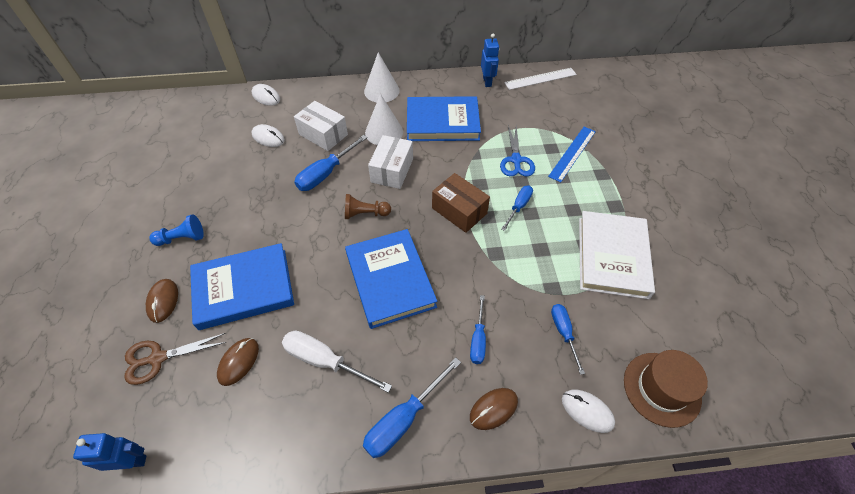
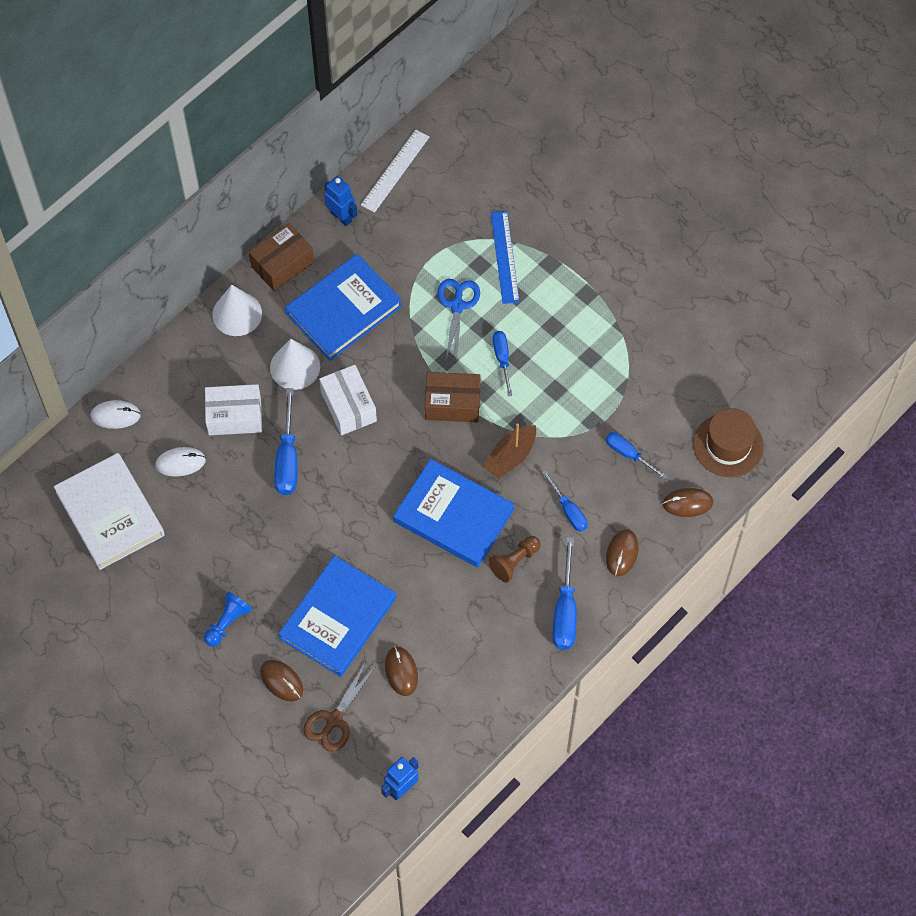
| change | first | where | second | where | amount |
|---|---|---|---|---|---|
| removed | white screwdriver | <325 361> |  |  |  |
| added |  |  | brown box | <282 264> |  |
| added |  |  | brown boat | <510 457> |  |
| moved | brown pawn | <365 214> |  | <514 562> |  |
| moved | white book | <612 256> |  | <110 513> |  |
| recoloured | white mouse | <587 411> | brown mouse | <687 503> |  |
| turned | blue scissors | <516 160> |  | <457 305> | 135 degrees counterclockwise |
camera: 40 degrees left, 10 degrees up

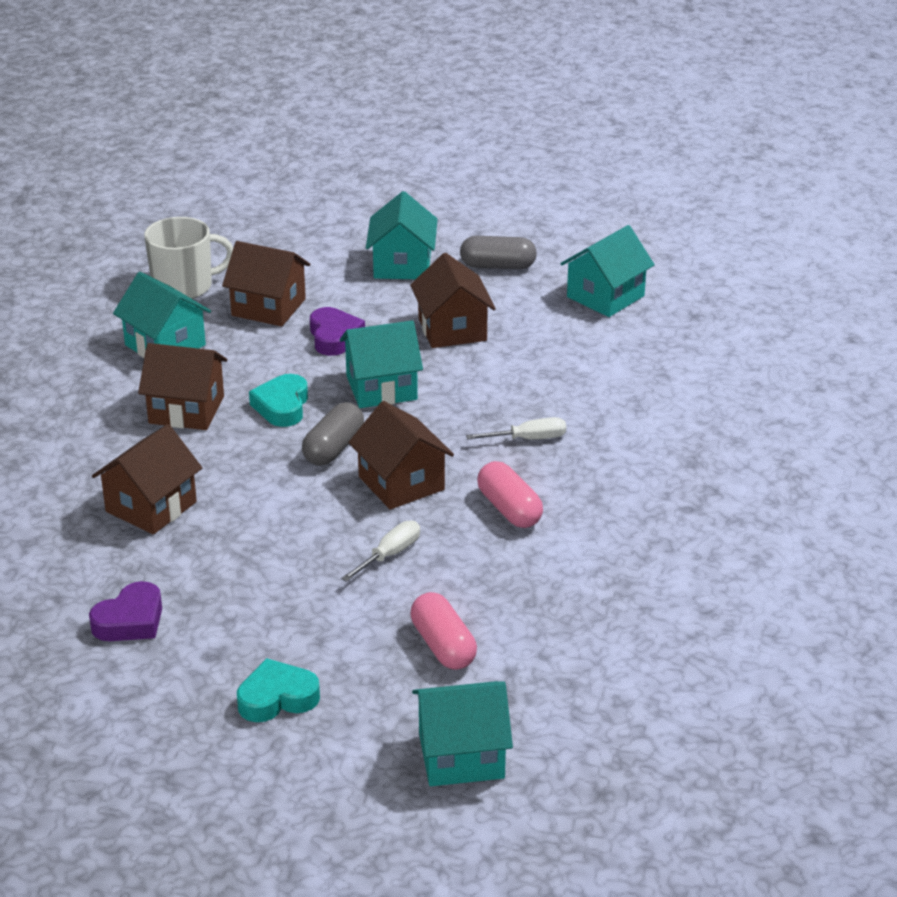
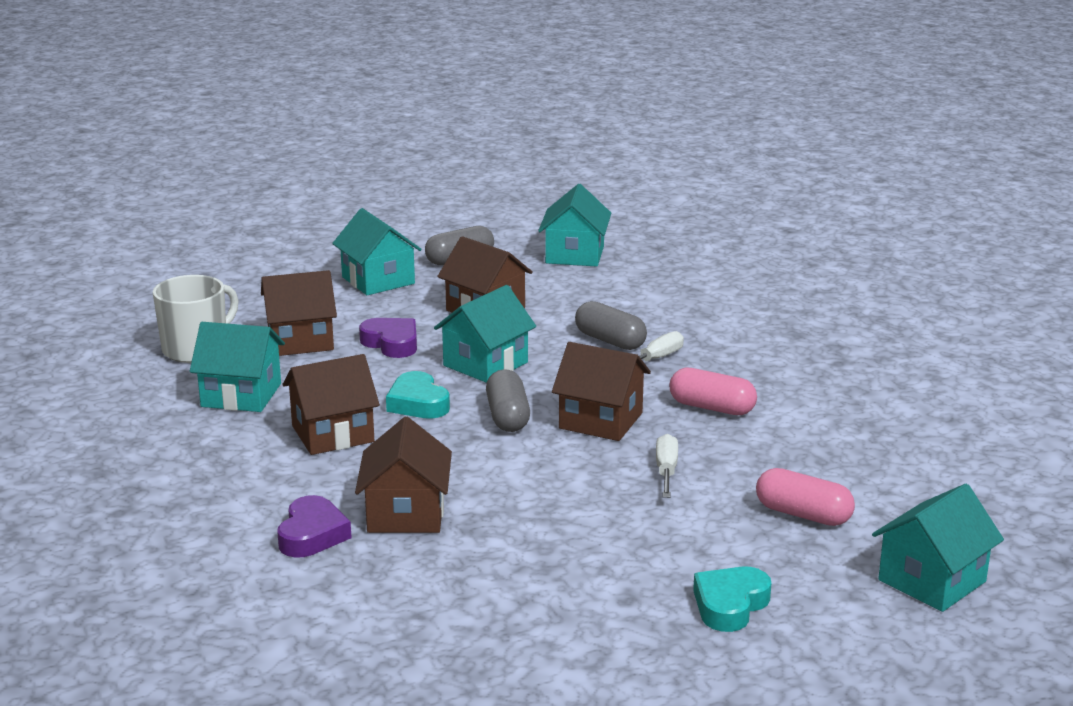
| change | first | where | second | where | amount |
|---|---|---|---|---|---|
| added |  |  | grey capsule | <610 341> |  |
| moved | purple heart | <130 620> |  | <312 535> |  |
camera: 35 degrees left, 10 degrees down

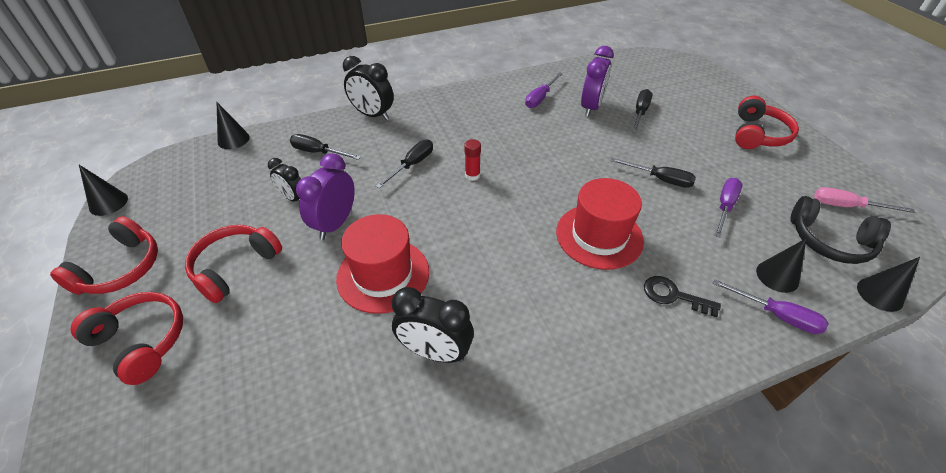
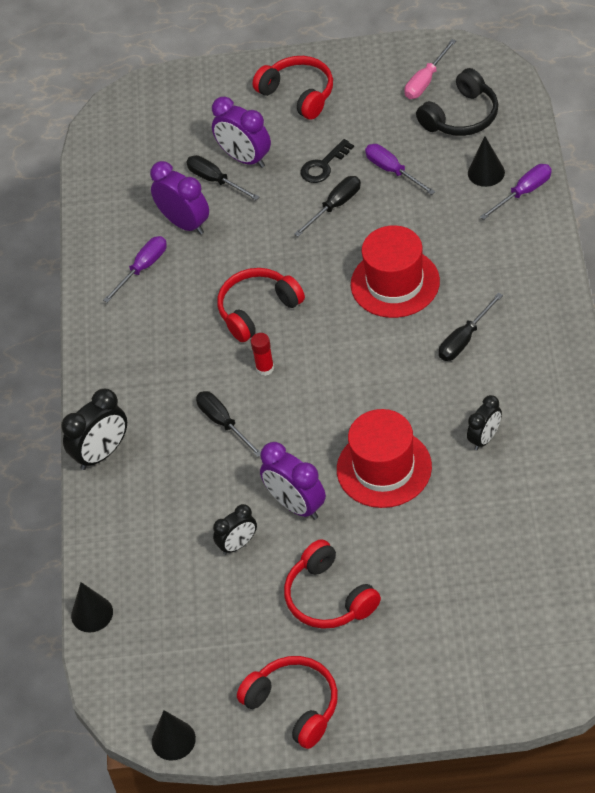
| change | first | where | second | where | amount |
|---|---|---|---|---|---|
| removed | black cone | <880 294> |  |  |  |
| added |  |  | purple clock | <245 158> |  |
| moved | red headphones | <141 341> |  | <257 310> |  |
| moved | black screwdriver | <318 152> |  | <464 339> |  |
| moved | black key | <673 296> |  | <323 165> |  |
| turned | purple screwdriver | <540 98> |  | <143 268> | 105 degrees counterclockwise |
| resized | black clock | <435 352> |  | <485 438> | x0.64 |
camera: 65 degrees left, 5 degrees up

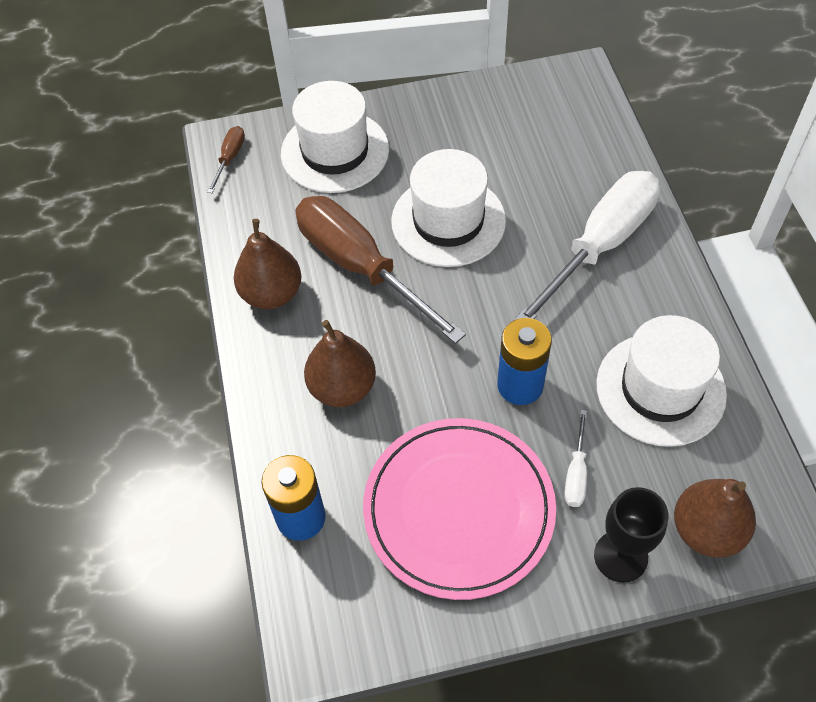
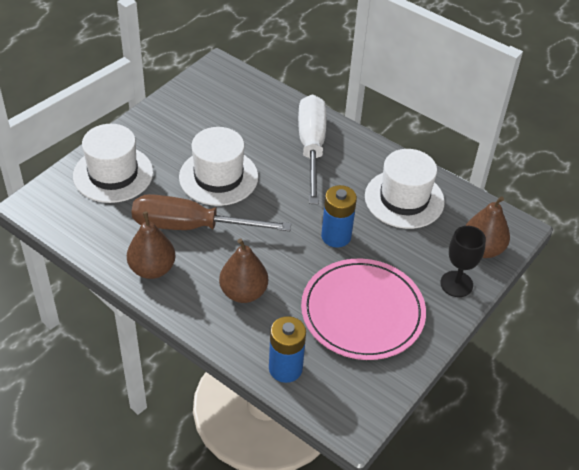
| change | first | where | second | where | amount |
|---|---|---|---|---|---|
| removed | brown screwdriver | <230 158> |  |  |  |
| removed | white screwdriver | <576 473> |  |  |  |
camera: 45 degrees left, 10 degrees down

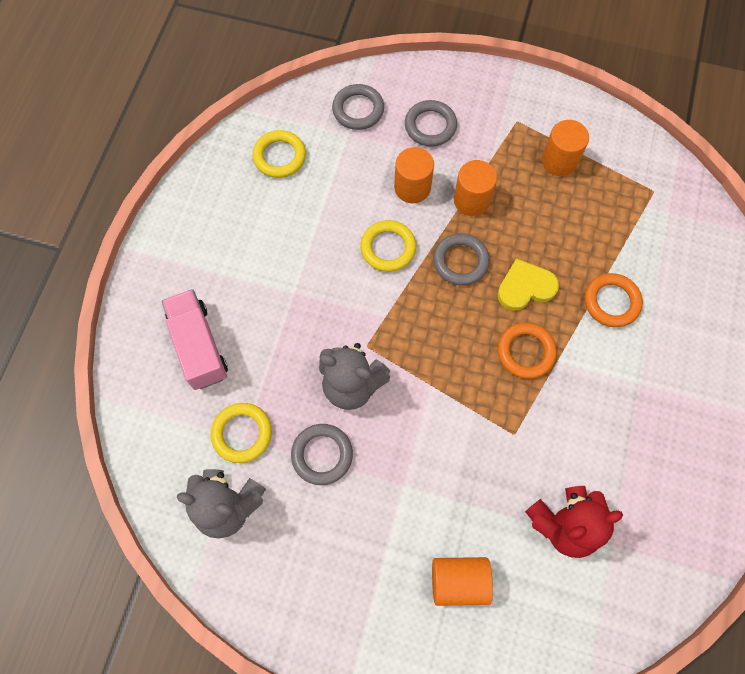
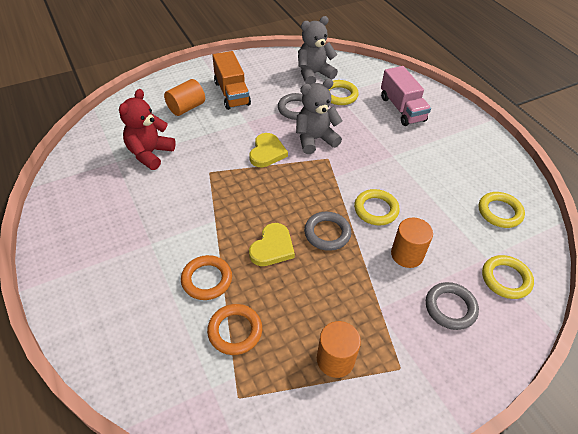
| change | first | where | second | where | amount |
|---|---|---|---|---|---|
| removed | orange cylinder | <471 200> |  |  |  |
| added |  |  | orange truck | <232 93> |  |
| added |  |  | yellow heart | <267 152> |  |
| moved | orange ring | <525 352> |  | <235 331> |  |
| recoloured | grey ring | <358 110> | yellow ring | <506 279> |  |
| turned | pink truck | <199 346> |  | <402 109> | 45 degrees clockwise |
camera: 135 degrees right, 20 degrees down

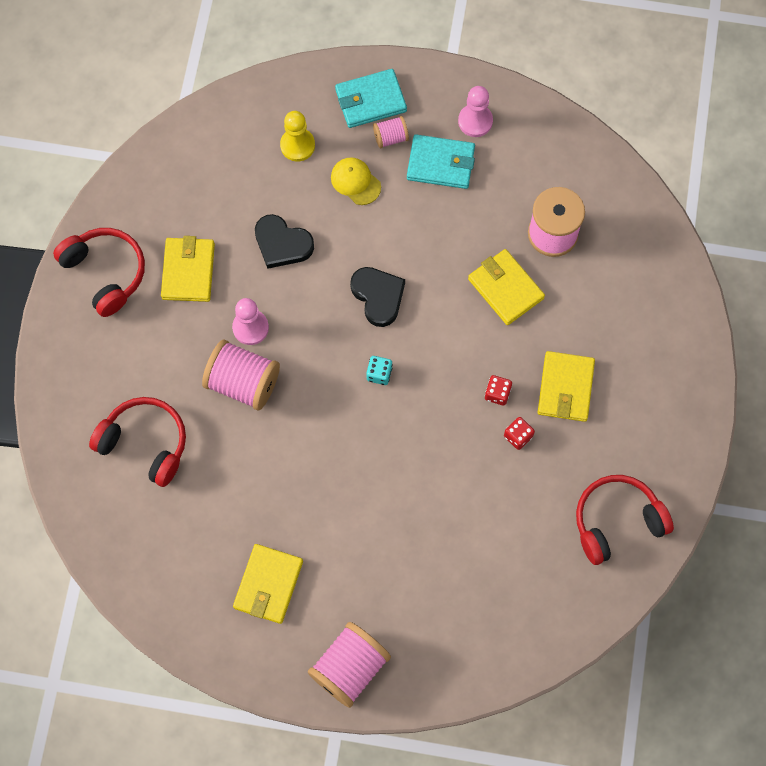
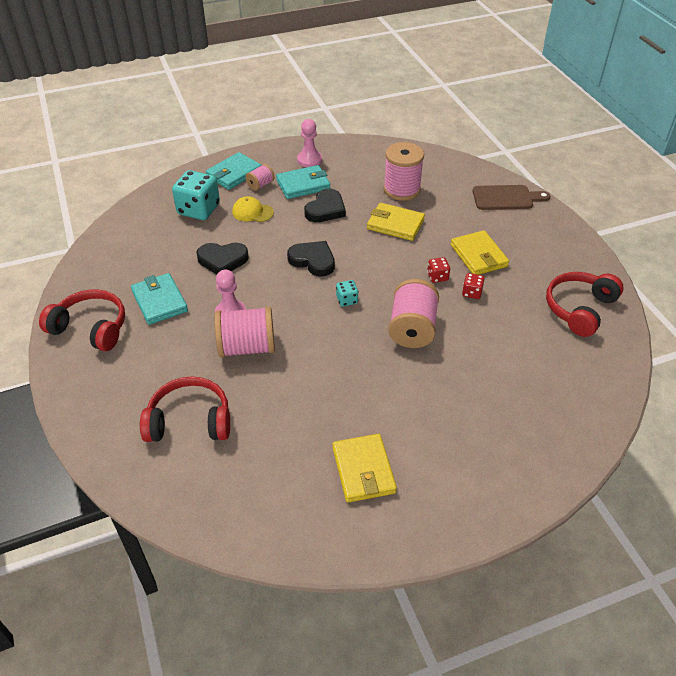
| change | first | where | second | where | amount |
|---|---|---|---|---|---|
| added |  |  | black heart | <325 209> |  |
| added |  |  | brown cutting board | <506 198> |  |
| moved | pink spool | <350 668> |  | <412 329> |  |
| replaced | yellow pawn | <297 145> | turquoise dice | <198 210> |  |
| recoloured | yellow wallet | <188 271> | turquoise wallet | <160 301> |  |
camera: 30 degrees left, 25 degrees down

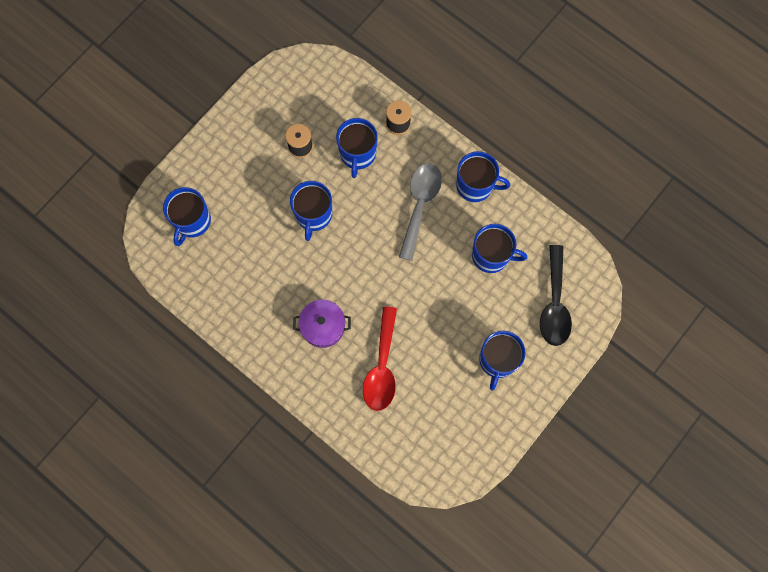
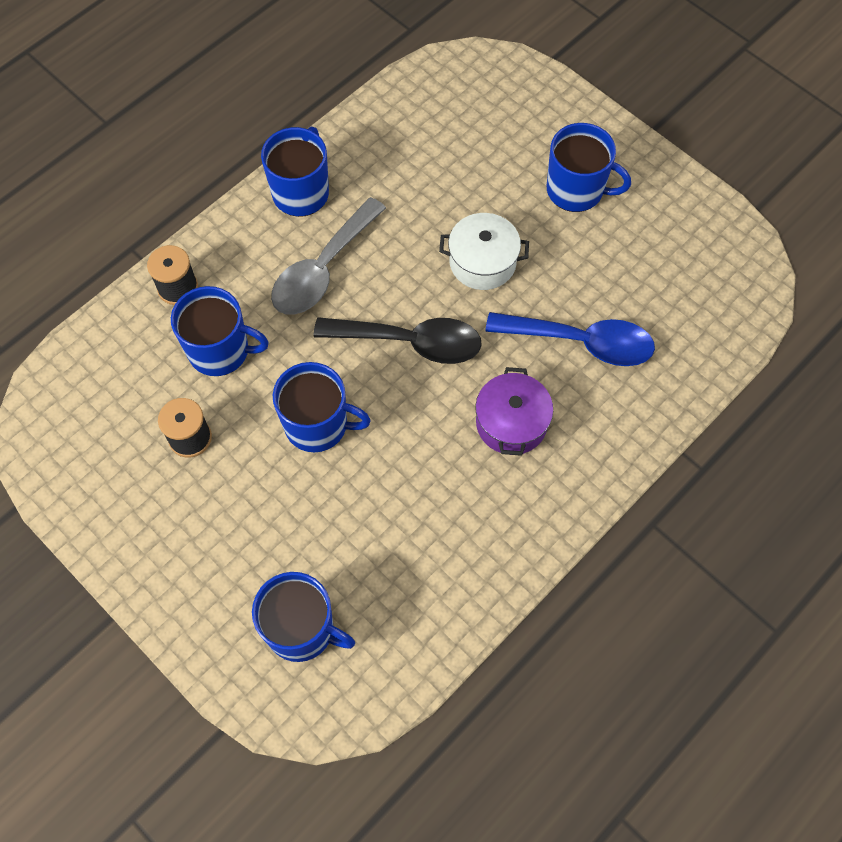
| change | first | where | second | where | amount |
|---|---|---|---|---|---|
| removed | blue mug | <491 256> |  |  |  |
| added |  |  | white pot | <482 262> |  |
| moved | black spoon | <554 303> |  | <410 342> |  |
| recoloured | red spoon | <382 366> | blue spoon | <580 342> |  |
| turned | grey spoon | <420 205> |  | <323 269> | 75 degrees counterclockwise |
camera: 85 degrees left, 10 degrees down

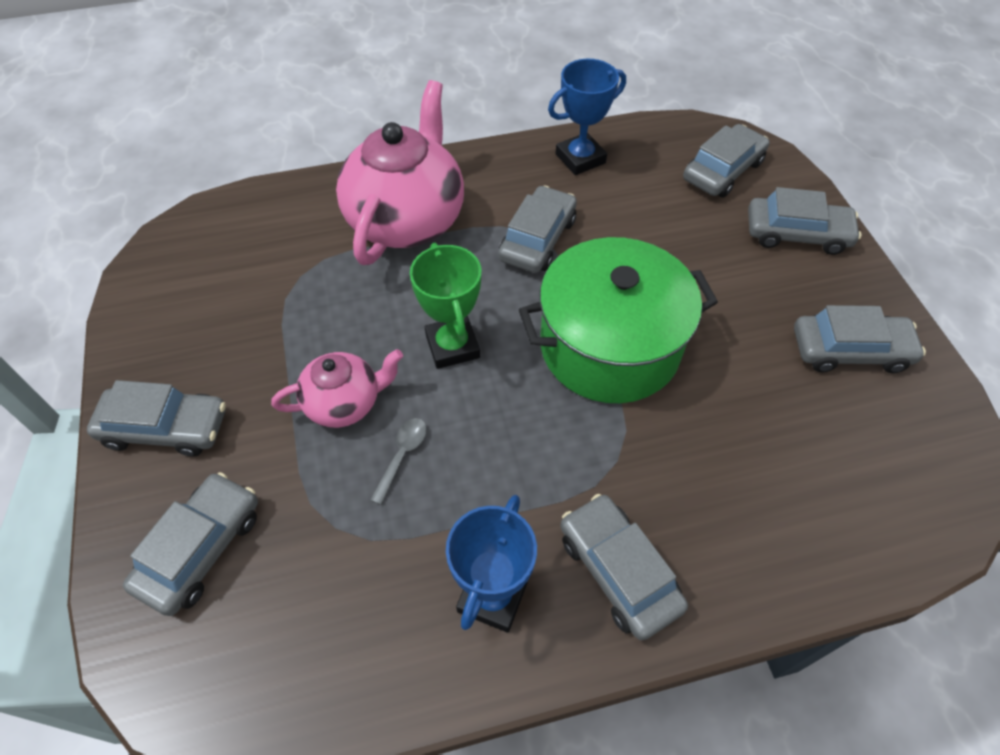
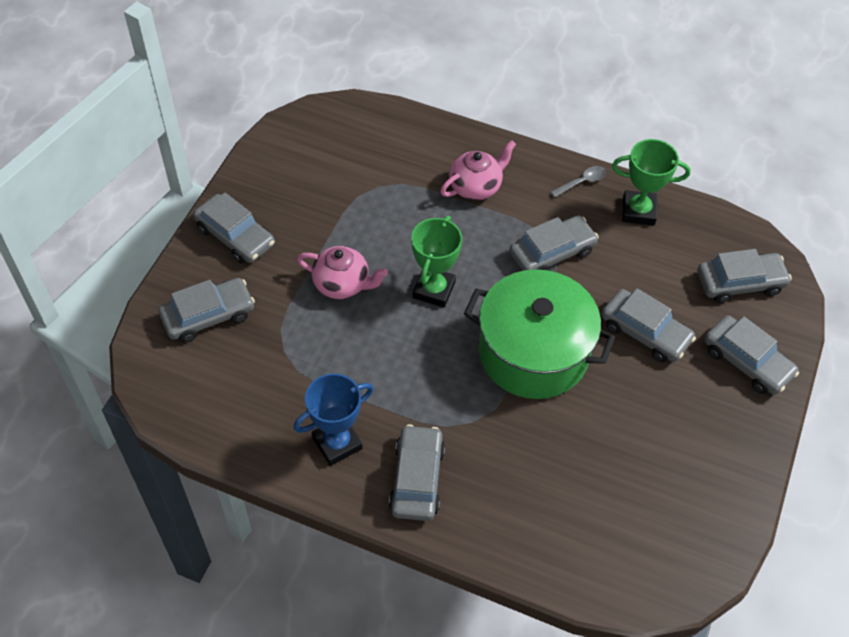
| change | first | where | second | where | amount |
|---|---|---|---|---|---|
| moved | grey spoon | <402 455> |  | <582 182> |  |
| moved | grey car | <850 350> |  | <645 332> |  |
| recoloured | blue trophy | <580 158> | green trophy | <638 211> |  |
| resized | pink teapot | <407 219> |  | <476 187> | x0.54 |
camera: 35 degrees right, 0 degrees up

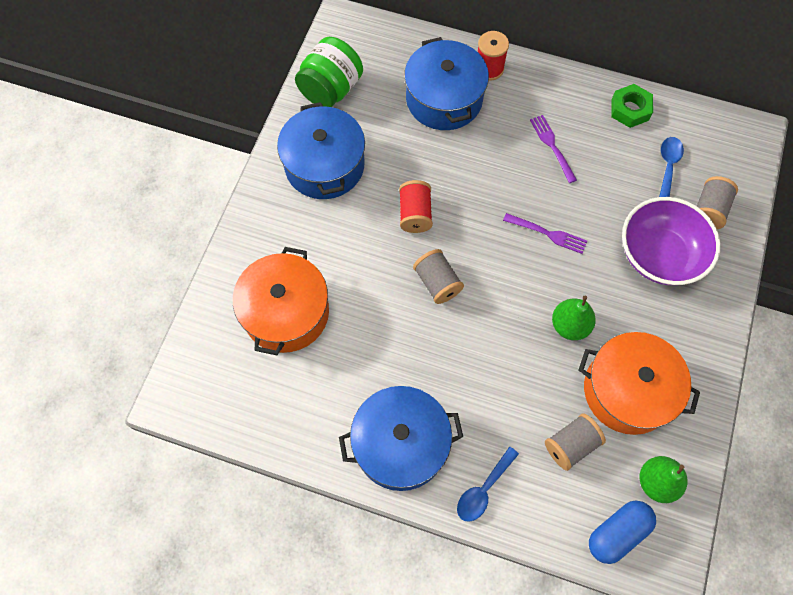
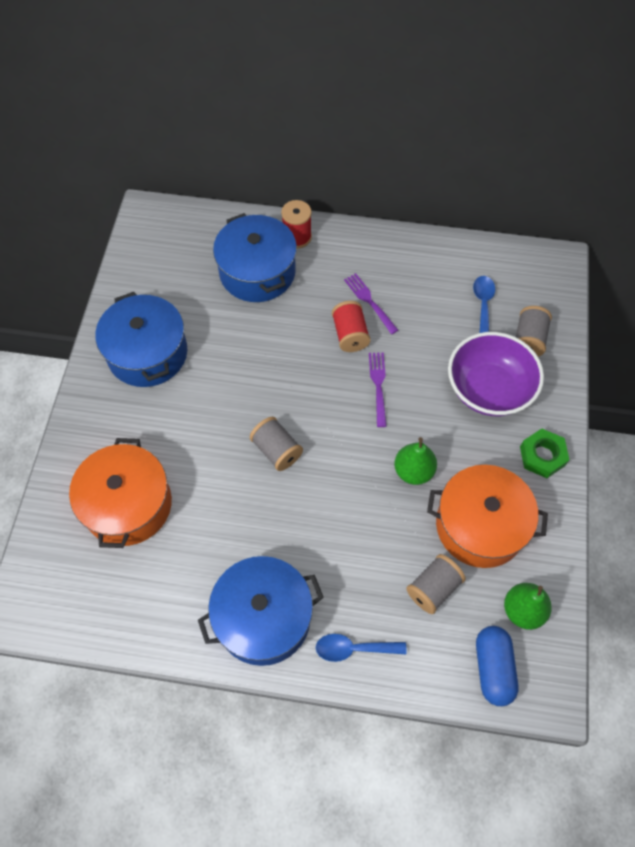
| change | first | where | second | where | amount |
|---|---|---|---|---|---|
| removed | green jar | <331 89> |  |  |  |
| moved | red spool | <415 214> |  | <350 334> |  |
| moved | green nut | <630 109> |  | <542 456> |  |
| turned | blue spoon | <483 489> |  | <353 649> | 60 degrees clockwise |
| turned | purple fork | <548 234> |  | <378 386> | 105 degrees counterclockwise |
| turned | blue capsule | <617 533> |  | <493 668> | 45 degrees counterclockwise |
camera: 10 degrees left, 5 degrees down

